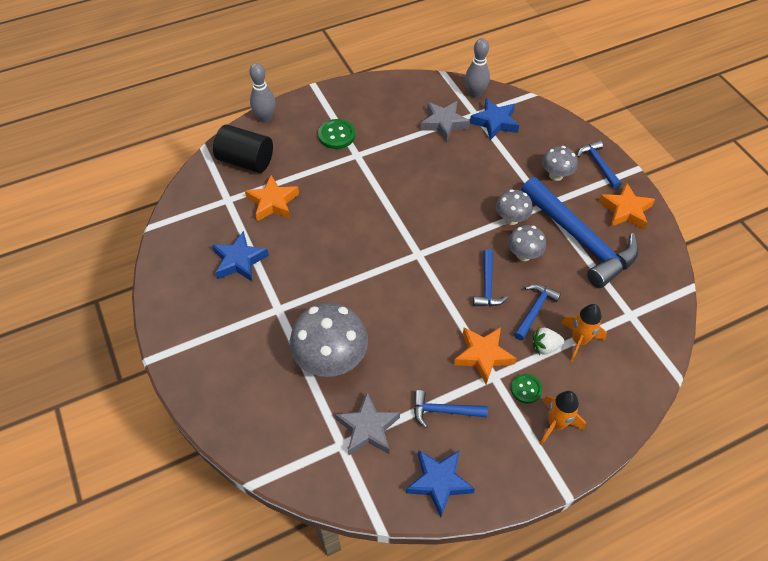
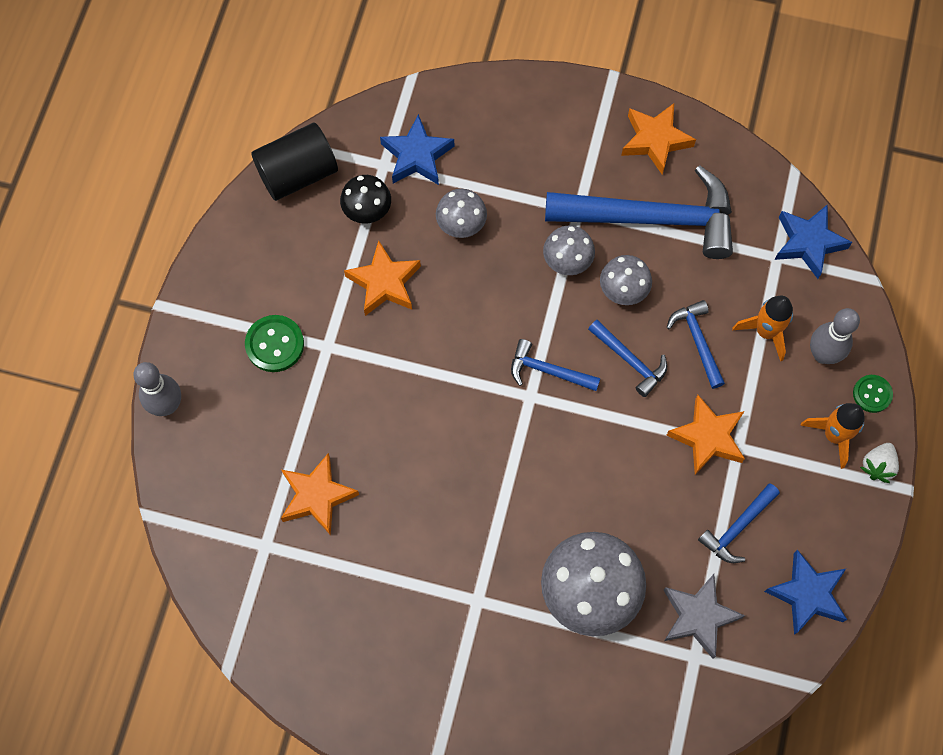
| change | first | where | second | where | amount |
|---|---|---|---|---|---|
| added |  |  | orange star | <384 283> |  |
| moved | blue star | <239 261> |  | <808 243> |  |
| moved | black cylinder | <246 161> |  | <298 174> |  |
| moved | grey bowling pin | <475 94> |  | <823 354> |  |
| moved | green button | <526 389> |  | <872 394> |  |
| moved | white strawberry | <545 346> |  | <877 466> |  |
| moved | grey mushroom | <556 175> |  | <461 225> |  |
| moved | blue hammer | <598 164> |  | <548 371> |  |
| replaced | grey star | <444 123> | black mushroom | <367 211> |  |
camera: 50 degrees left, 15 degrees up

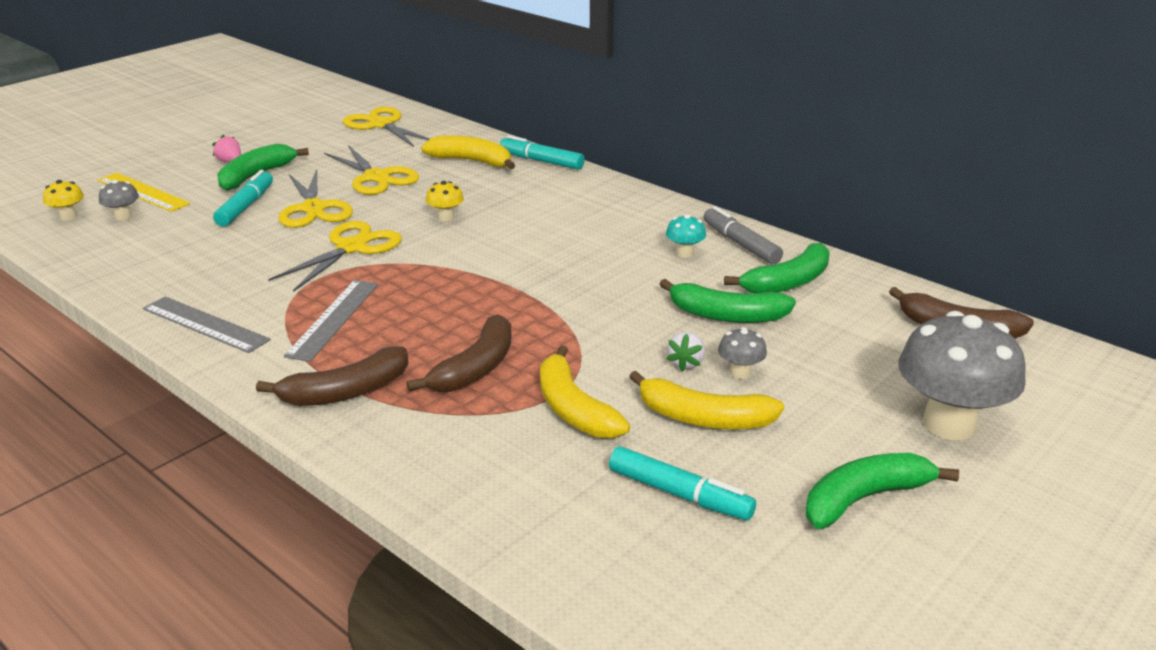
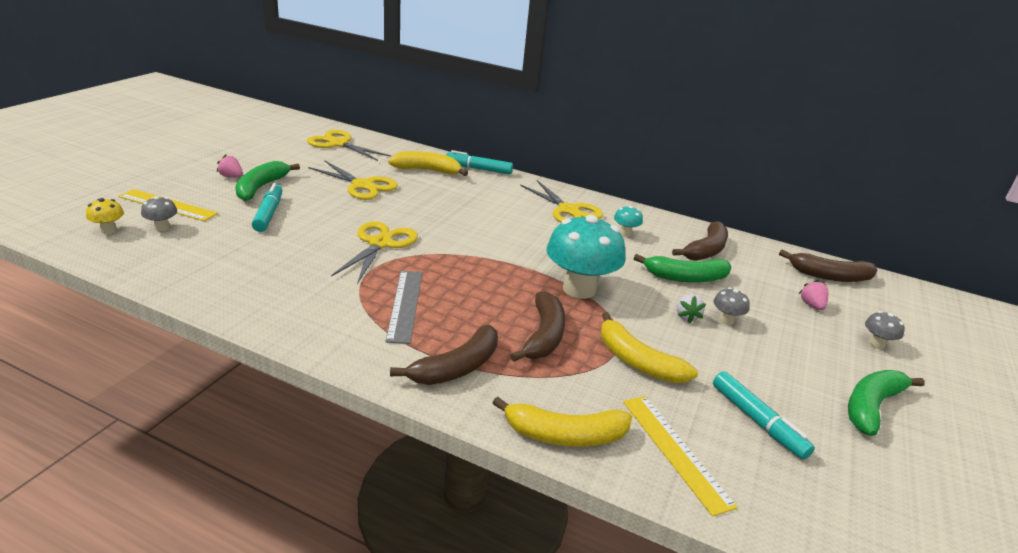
| change | first | where | second | where | amount |
|---|---|---|---|---|---|
| removed | grey ruler | <205 324> |  |  |  |
| removed | yellow mushroom | <446 218> |  |  |  |
| removed | grey marker | <740 244> |  |  |  |
| added |  |  | turquoise mushroom | <579 289> |  |
| added |  |  | yellow ruler | <675 451> |  |
| added |  |  | pink strawberry | <811 305> |  |
| moved | yellow scissors | <313 209> |  | <568 210> |  |
| moved | yellow banana | <703 418> |  | <565 435> |  |
| recoloured | green banana | <788 282> | brown banana | <706 250> |  |
| turned | turquoise marker | <679 494> |  | <757 421> | 45 degrees clockwise |
| resized | grey mushroom | <949 424> |  | <876 344> | x0.44 |
camera: 20 degrees left, 0 degrees up

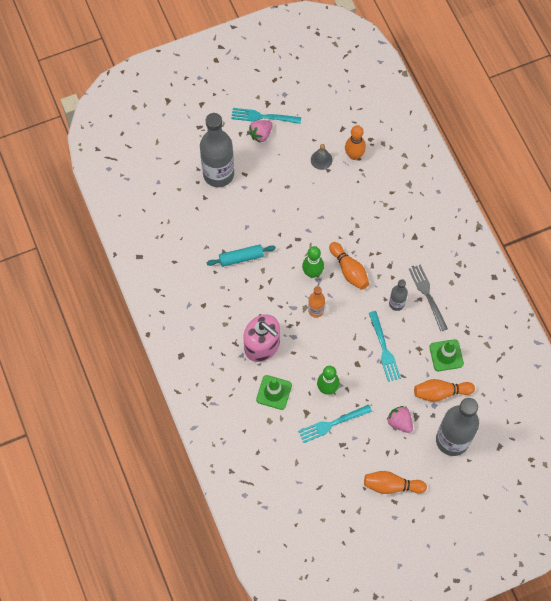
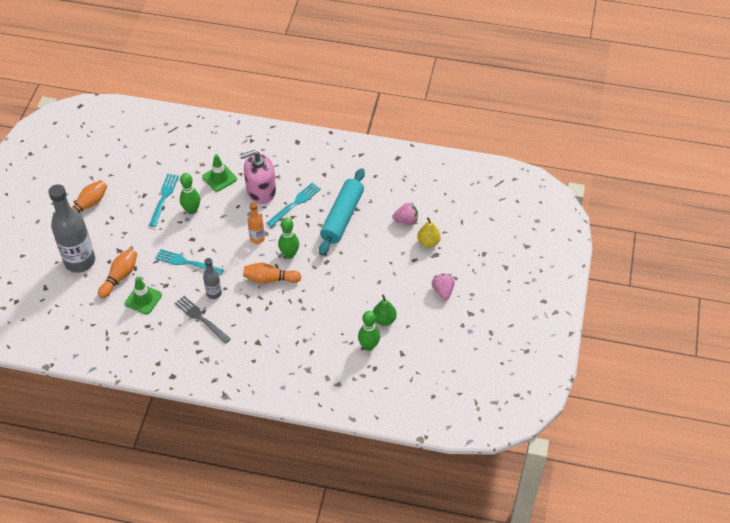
| change | first | where | second | where | amount |
|---|---|---|---|---|---|
| moved | turquoise fork | <263 117> |  | <295 203> |  |
| moved | pink strawberry | <399 422> |  | <406 220> |  |
| replaced | grey bottle | <218 174> | yellow pear | <428 242> |  |
| replaced | grey bell | <321 159> | green pear | <384 320> |  |
| recoloured | orange bowling pin | <354 155> | green bowling pin | <368 346> |  |
| turned | grey fork | <427 295> |  | <201 318> | 150 degrees counterclockwise |
| resized | turquoise rolling pin | <241 258> |  | <342 217> | x1.71 |
camera: 125 degrees right, 15 degrees down

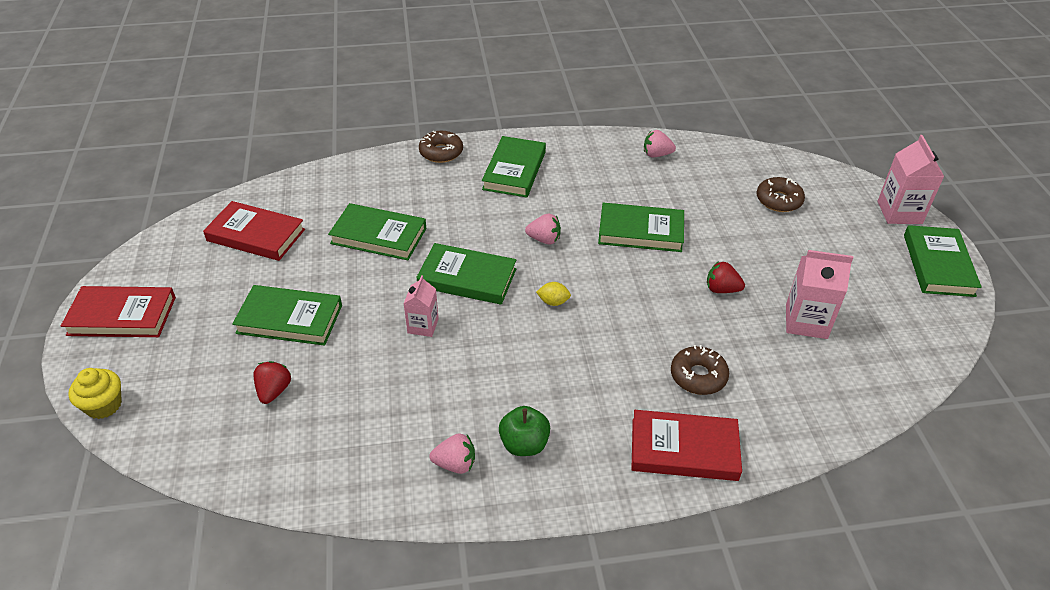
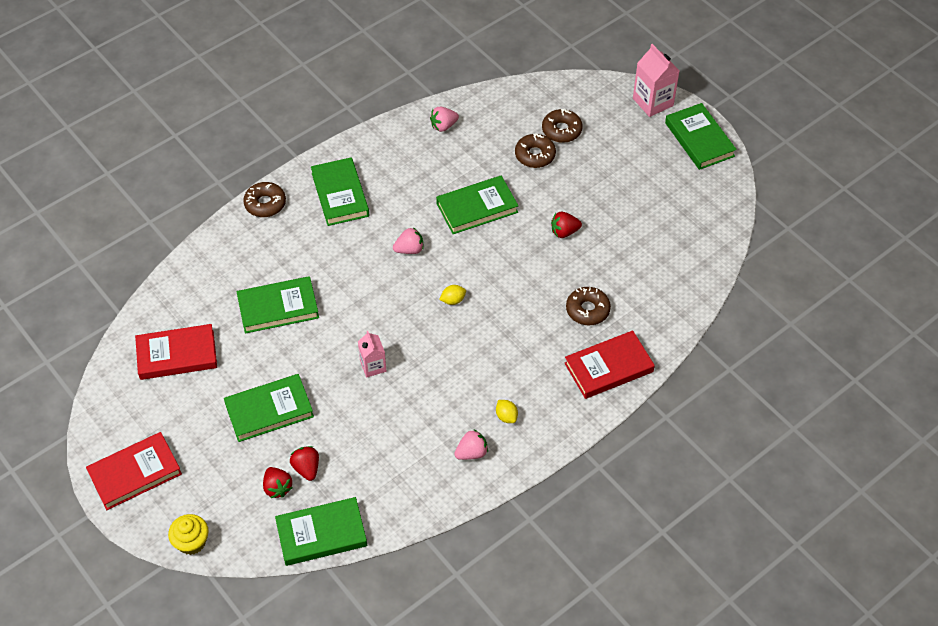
| change | first | where | second | where | amount |
|---|---|---|---|---|---|
| removed | pink carton | <806 321> |  |  |  |
| added |  |  | red strawberry | <277 488> |  |
| added |  |  | brown donut | <535 155> |  |
| moved | green book | <467 278> |  | <321 534> |  |
| replaced | green apple | <524 444> | yellow lemon | <506 416> |  |
camera: 30 degrees left, 10 degrees up

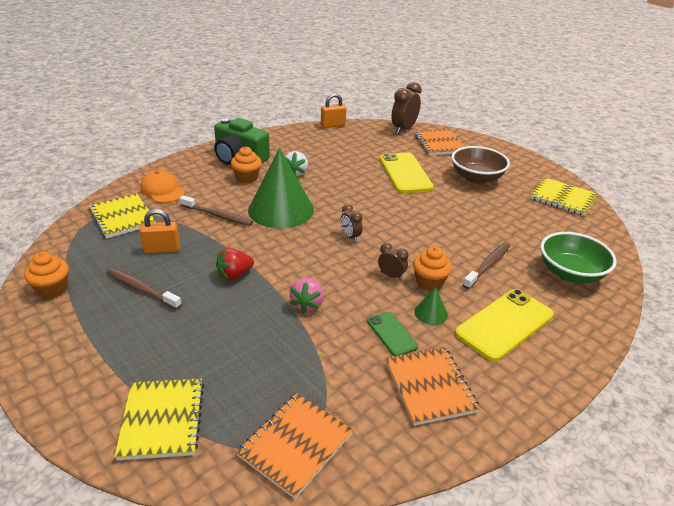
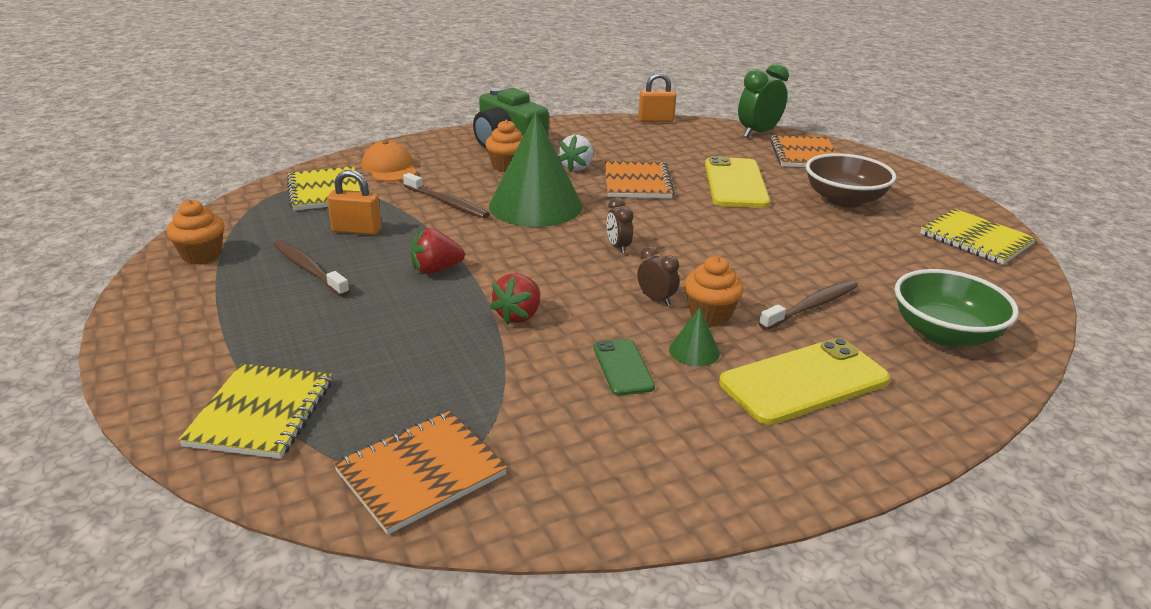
| change | first | where | second | where | amount |
|---|---|---|---|---|---|
| moved | orange notebook | <430 386> |  | <637 182> |  |
| recoloured | pink strawberry | <307 304> | red strawberry | <518 315> |  |
| recoloured | brown clock | <404 129> | green clock | <758 133> |  |
camera: 15 degrees right, 5 degrees down

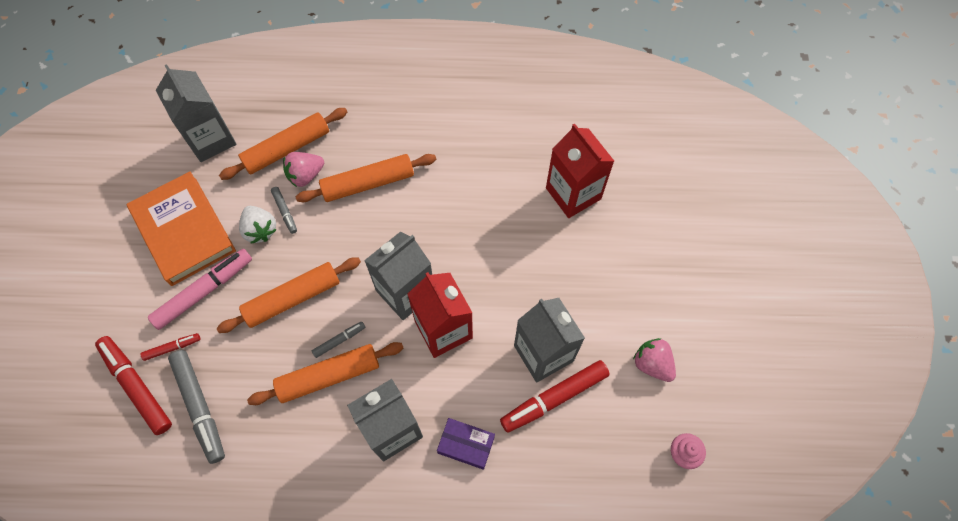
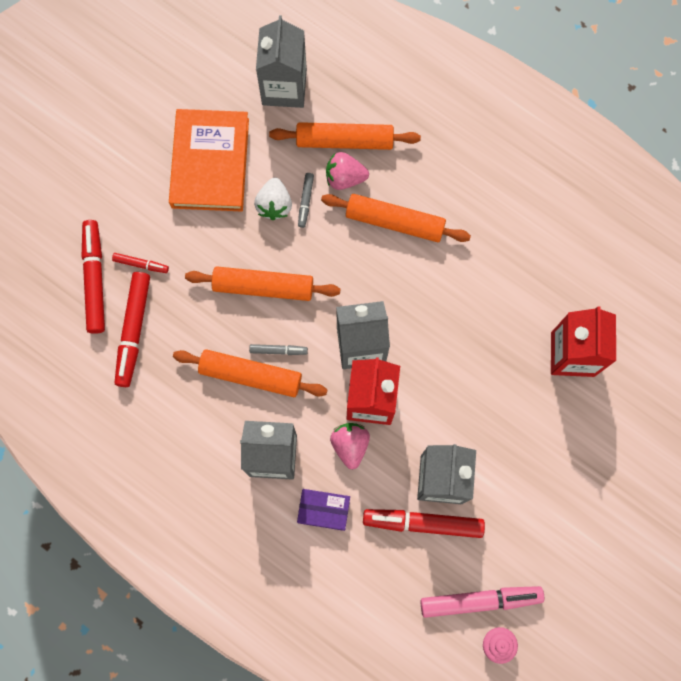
| change | first | where | second | where | amount |
|---|---|---|---|---|---|
| moved | pink marker | <204 291> |  | <480 600> |  |
| moved | pink strawberry | <652 364> |  | <350 445> |  |
| recoloured | grey marker | <200 407> | red marker | <133 331> |  |
| turned | purple box | <466 445> |  | <324 510> | 45 degrees counterclockwise |
camera: 35 degrees right, 10 degrees up

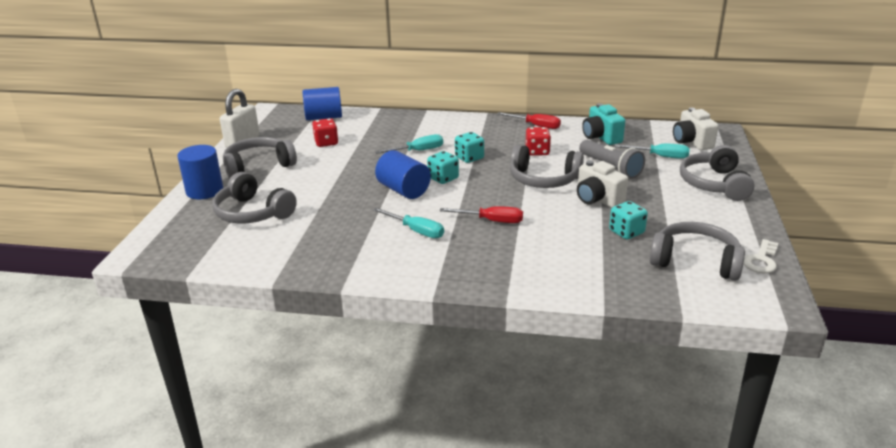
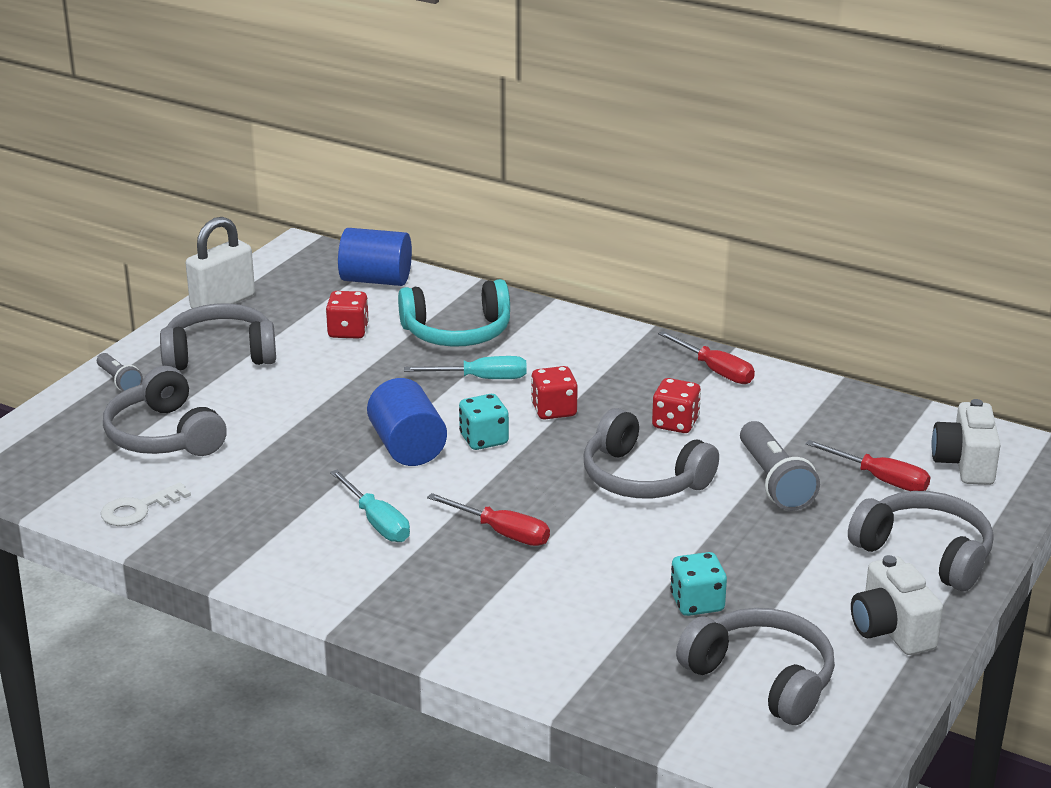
| change | first | where | second | where | amount |
|---|---|---|---|---|---|
| removed | turquoise camera | <601 137> |  |  |  |
| added |  |  | turquoise headphones | <457 332> |  |
| moved | white camera | <597 199> |  | <891 630> |  |
| moved | white key | <761 260> |  | <139 509> |  |
| replaced | blue cylinder | <204 191> | grey flashlight | <119 381> |  |
| recoloured | turquoise dice | <469 158> | red dice | <554 410> |  |
| recoloured | turquoise screwdriver | <660 156> | red screwdriver | <880 479> |  |
| turned | grey headphones | <714 184> |  | <925 553> | 105 degrees clockwise |
camera: 20 degrees right, 0 degrees up

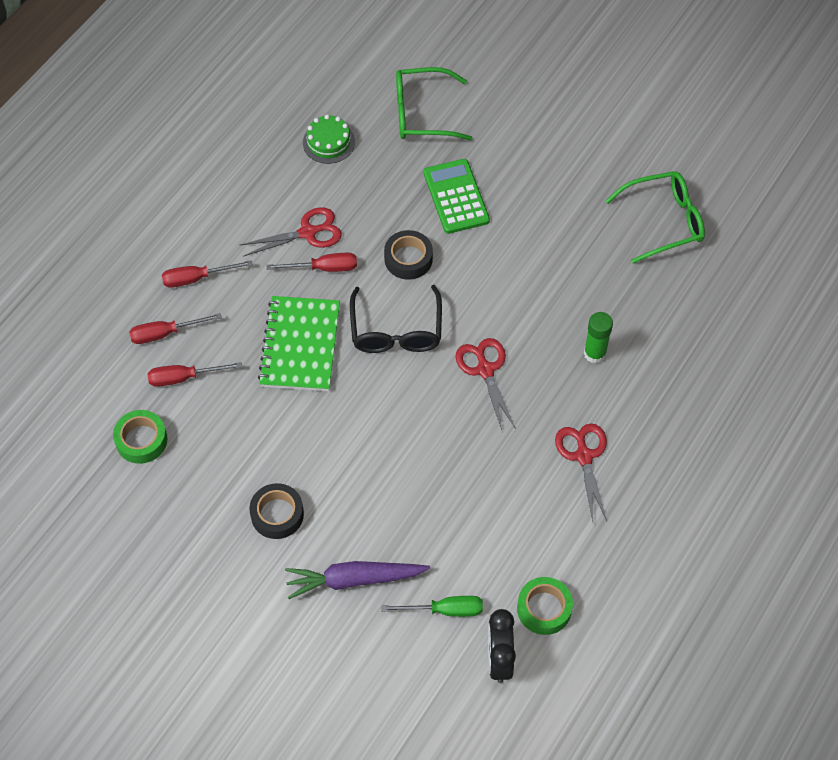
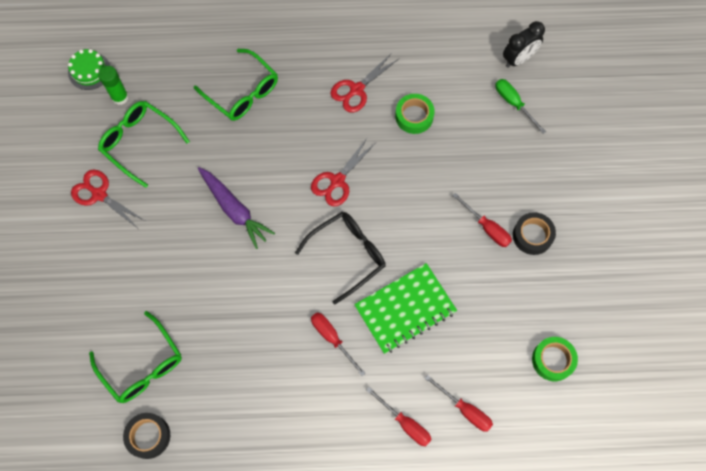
| change | first | where | second | where | amount |
|---|---|---|---|---|---|
| removed | green calculator | <456 197> |  |  |  |
| added |  |  | green glasses | <242 92> |  |
| moved | red screwdriver | <184 378> |  | <487 228> |  |
| moved | red scissors | <308 233> |  | <99 194> |  |
| moved | purple carrot | <354 580> |  | <234 210> |  |
| moved | green cake | <328 142> |  | <89 71> |  |
| moved | black tape | <408 259> |  | <148 436> |  |
| moved | green tape | <544 609> |  | <414 116> |  |
| moved | green glue stick | <594 353> |  | <120 97> |  |
camera: 125 degrees left, 10 degrees up

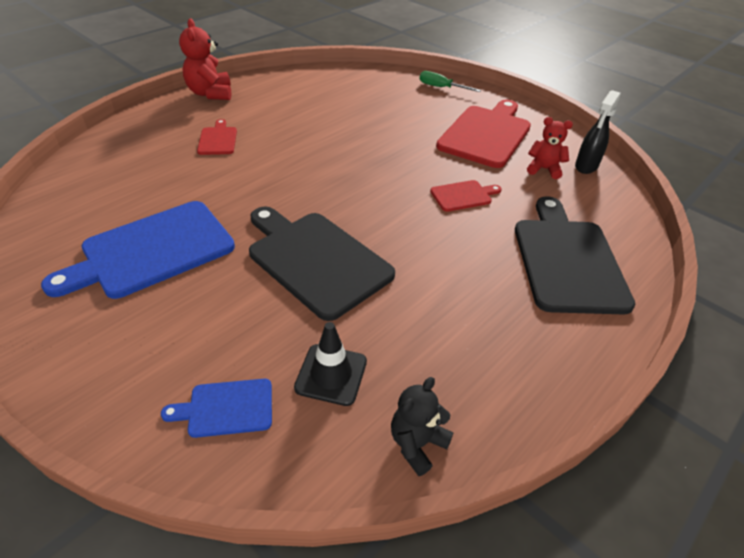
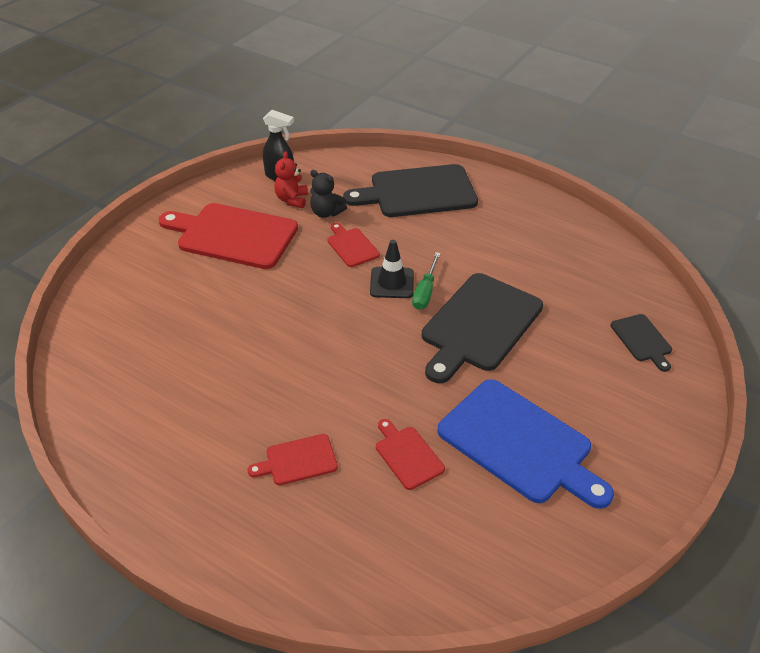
| change | first | where | second | where | amount |
|---|---|---|---|---|---|
| removed | red teddy bear | <210 93> |  |  |  |
| added |  |  | red cutting board | <407 455> |  |
| moved | black traffic cone | <331 374> |  | <392 283> |  |
| moved | black teddy bear | <417 444> |  | <326 213> |  |
| moved | green screwdriver | <441 87> |  | <425 292> |  |
| recoloured | blue cutting board | <226 408> | black cutting board | <642 340> |  |
camera: 100 degrees left, 0 degrees up

